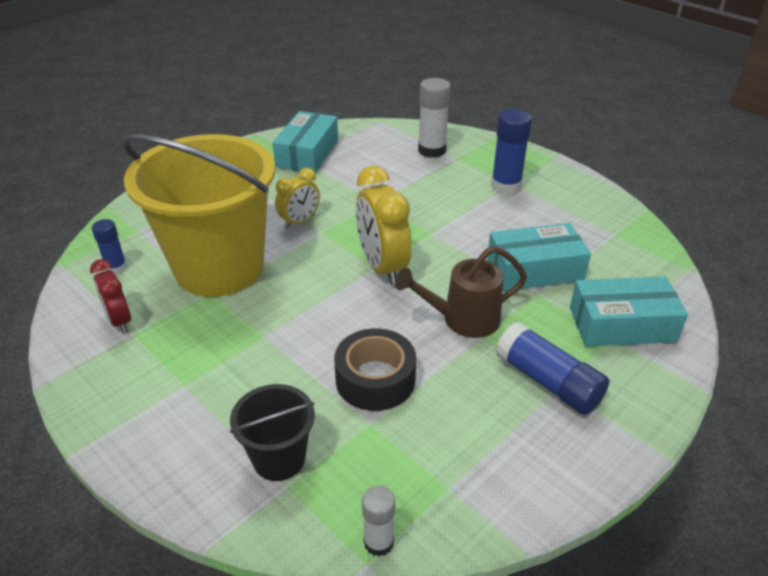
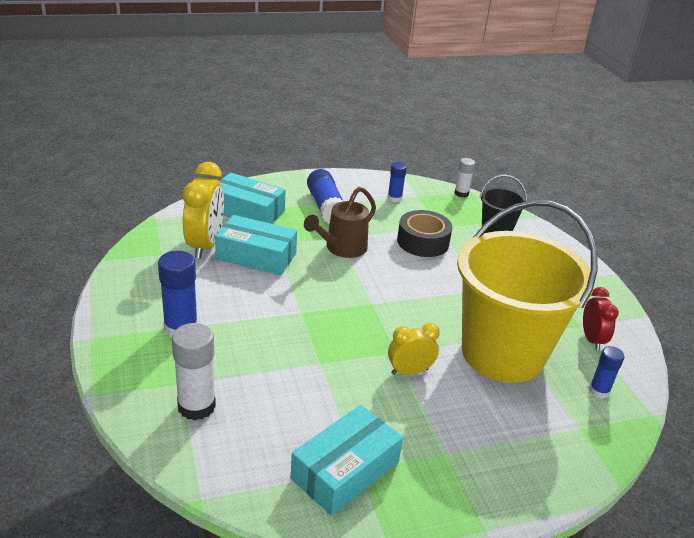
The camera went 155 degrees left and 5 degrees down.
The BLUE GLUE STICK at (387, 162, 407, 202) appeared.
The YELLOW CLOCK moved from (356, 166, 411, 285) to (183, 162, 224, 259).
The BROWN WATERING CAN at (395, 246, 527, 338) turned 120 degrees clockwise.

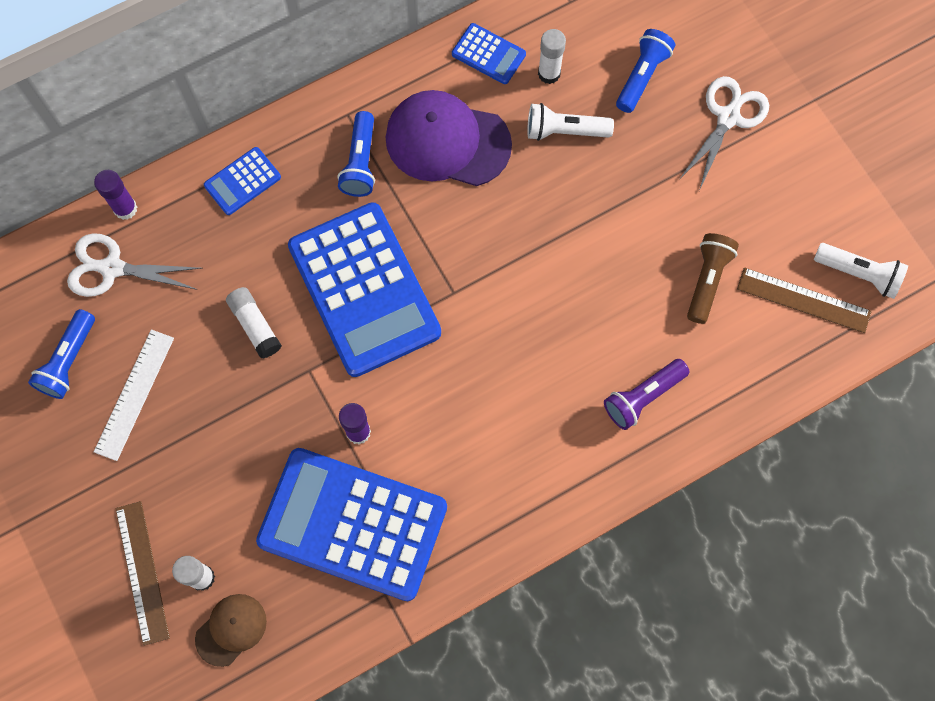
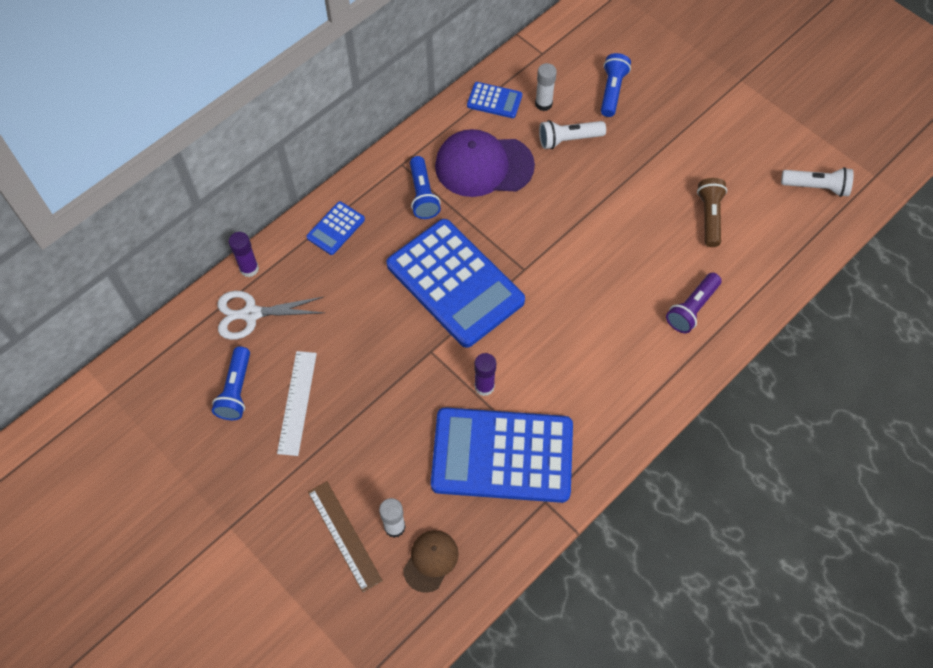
The camera went 15 degrees left and 10 degrees down.
The WHITE GLUE STICK at (226, 287, 282, 359) disappeared.
The WHITE SCISSORS at (679, 76, 769, 191) disappeared.
The BROWN RULER at (737, 267, 872, 333) disappeared.

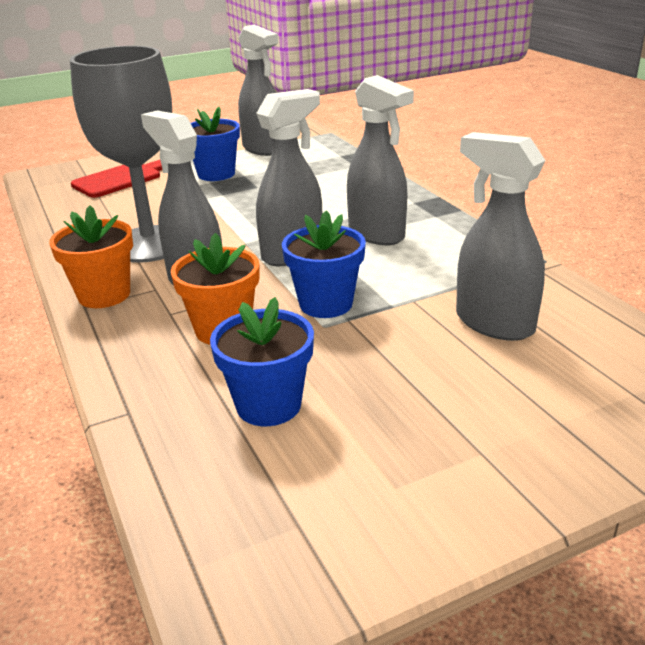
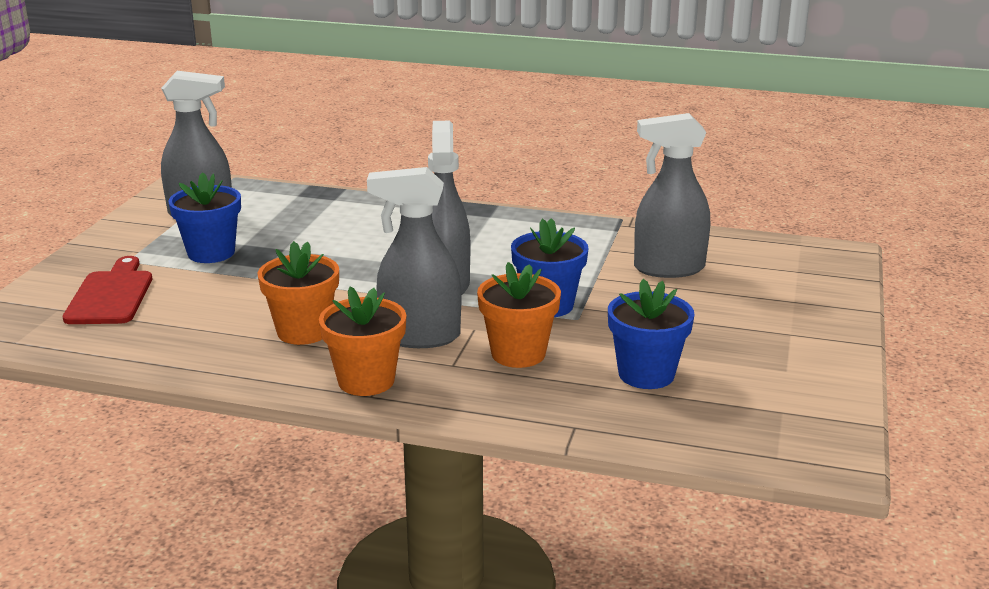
The camera went 50 degrees left and 5 degrees down.
The GREY SPRAY BOTTLE at (347, 75, 414, 245) disappeared.
The GREY GOBLET at (70, 46, 172, 263) was replaced by the ORANGE FLOWER POT at (258, 241, 339, 345).

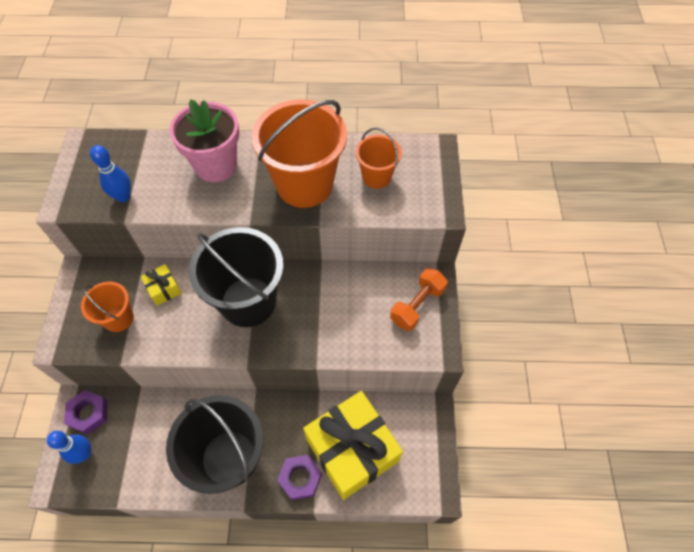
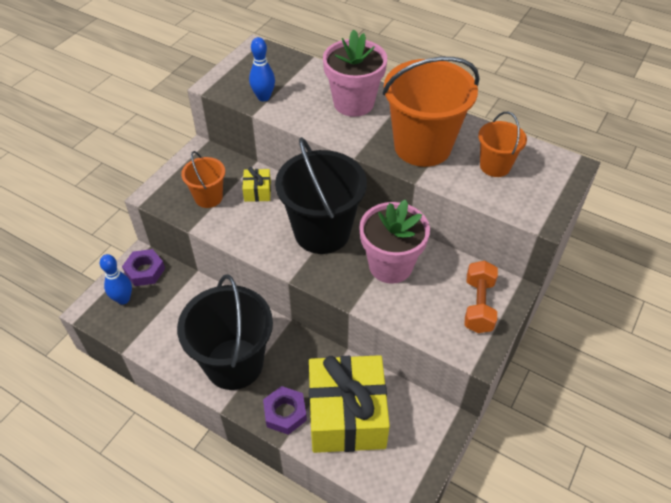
The camera went 30 degrees right and 10 degrees down.
The PINK FLOWER POT at (359, 199, 430, 284) appeared.
The ORANGE DUMBBELL at (390, 268, 448, 331) turned 60 degrees counterclockwise.

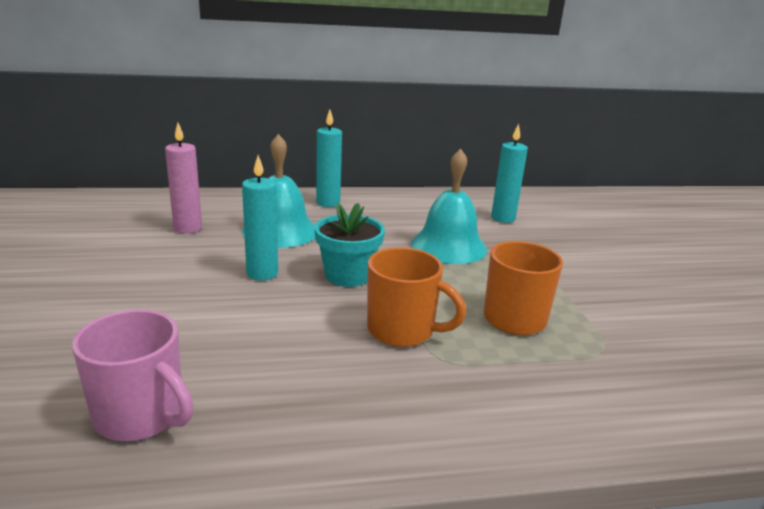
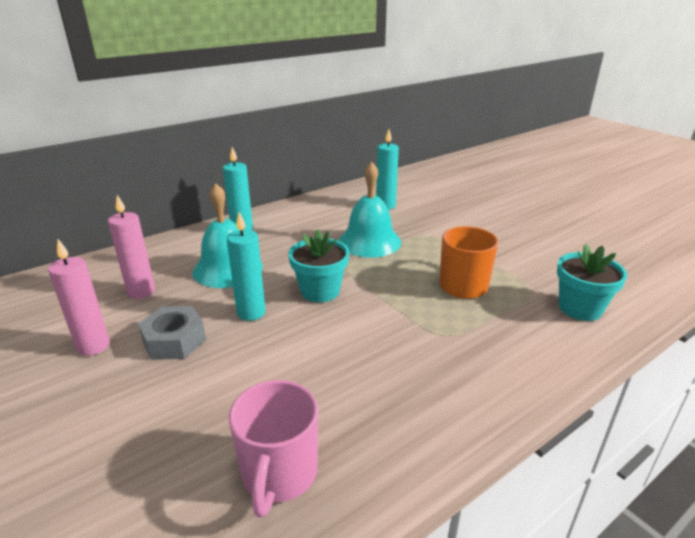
The camera went 25 degrees left and 5 degrees up.
The ORANGE MUG at (367, 247, 466, 347) disappeared.
The PINK CANDLE at (48, 239, 110, 356) appeared.
The GREY NUT at (138, 306, 206, 360) appeared.
The TURQUOISE FLOWER POT at (557, 244, 627, 321) appeared.
The PINK MUG at (72, 309, 193, 441) turned 90 degrees clockwise.

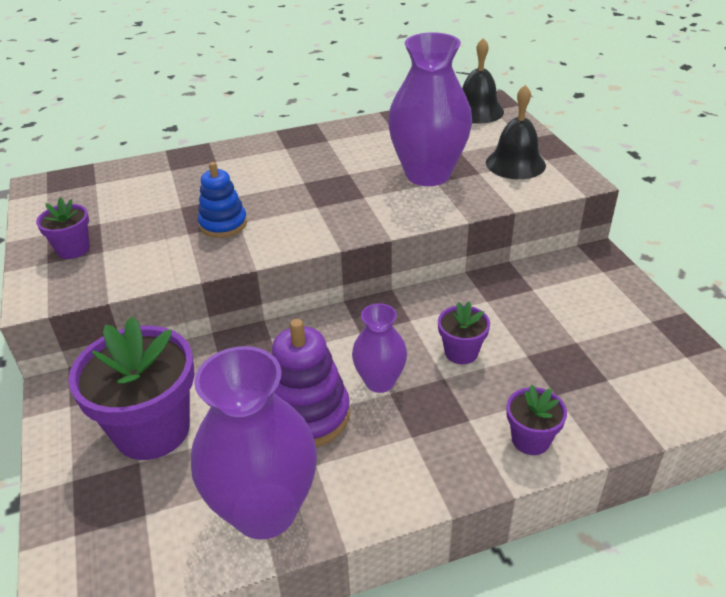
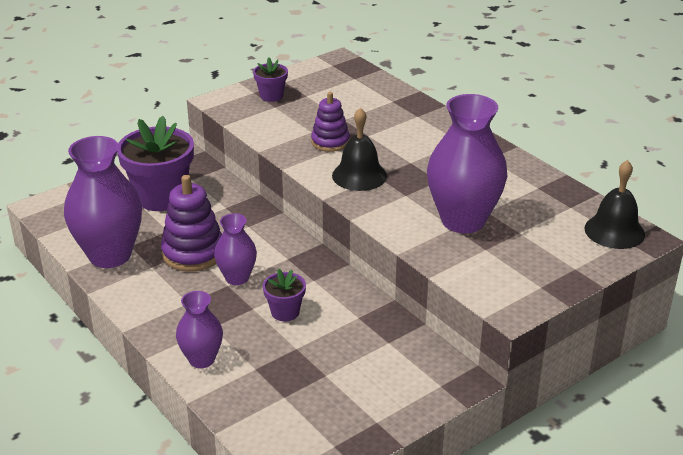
The camera went 70 degrees right and 5 degrees down.
The BLACK BELL moved from (486, 85, 546, 179) to (332, 107, 387, 191).
The PURPLE FLOWER POT at (506, 385, 567, 455) was replaced by the PURPLE VASE at (176, 291, 223, 368).
The BLUE STACKING TOY at (198, 162, 247, 238) became the PURPLE STACKING TOY at (311, 92, 350, 152).

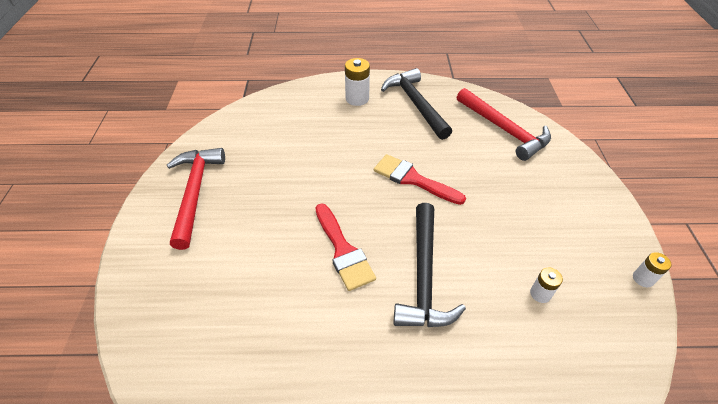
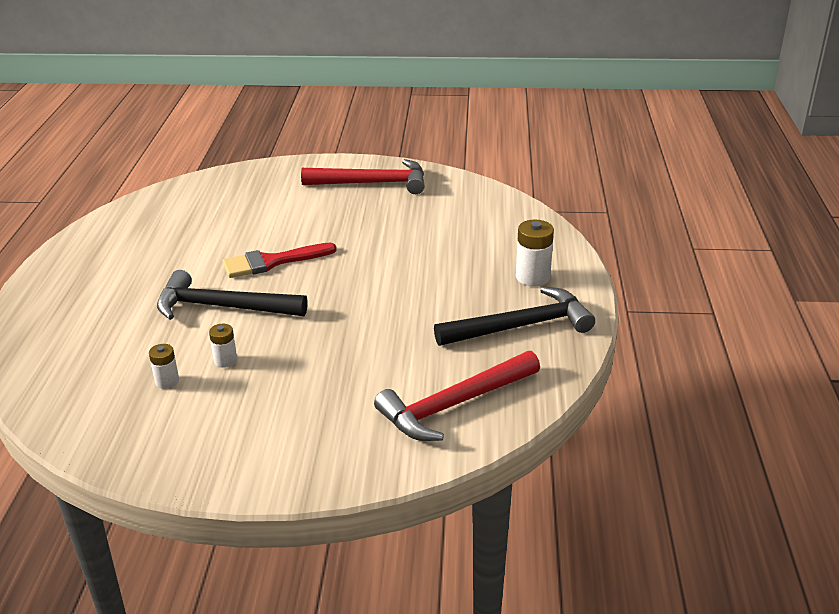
The camera went 95 degrees right and 15 degrees down.
The RED BRUSH at (374, 154, 466, 205) disappeared.
The WHITE BATTERY moved from (633, 252, 671, 287) to (209, 324, 237, 368).

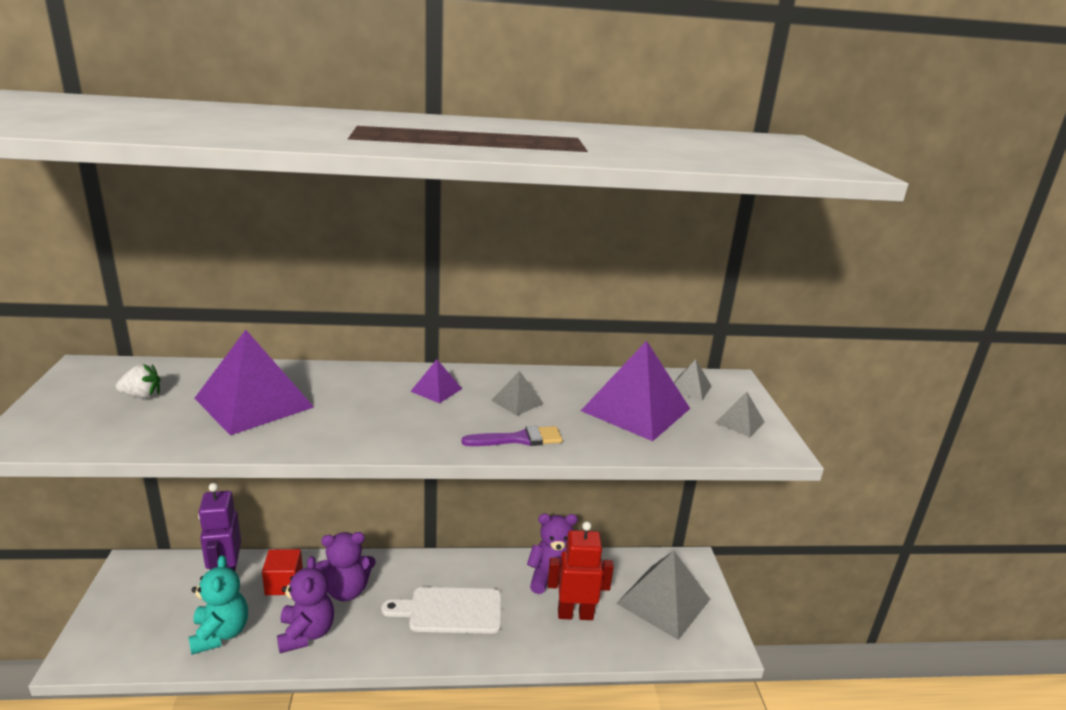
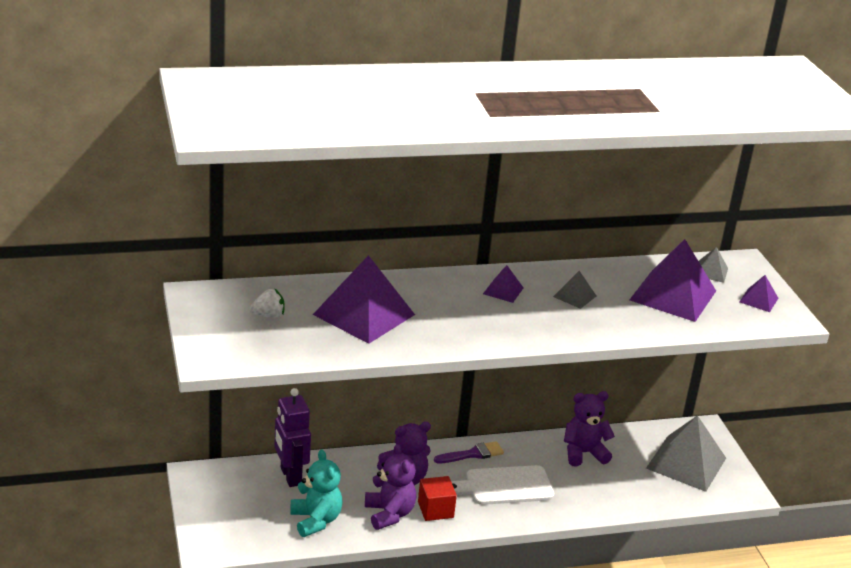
The camera went 10 degrees left and 5 degrees up.
The RED ROBOT at (547, 521, 614, 620) disappeared.
The RED CUBE moved from (262, 549, 303, 595) to (418, 476, 457, 521).
The PURPLE BRUSH moved from (462, 426, 563, 446) to (434, 441, 504, 464).
The GREY PYRAMID at (715, 392, 765, 437) became the PURPLE PYRAMID at (739, 275, 778, 312).

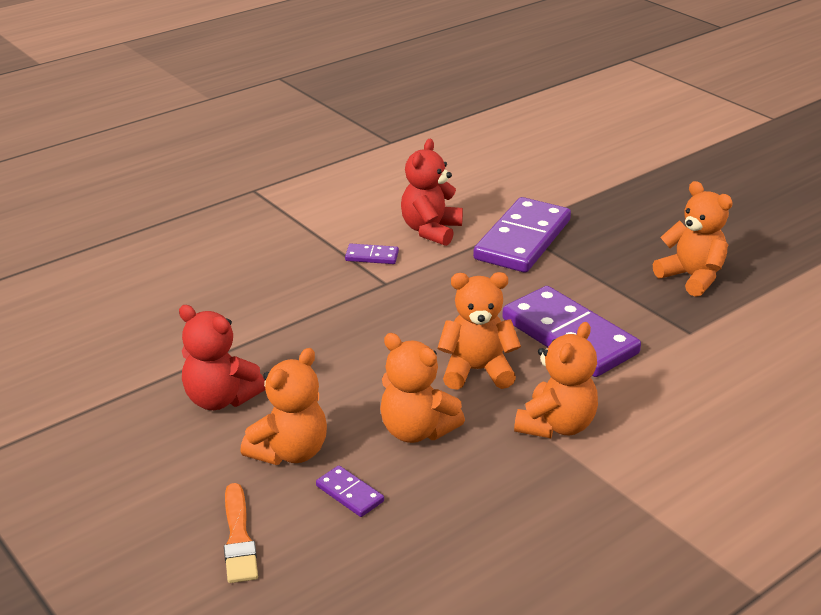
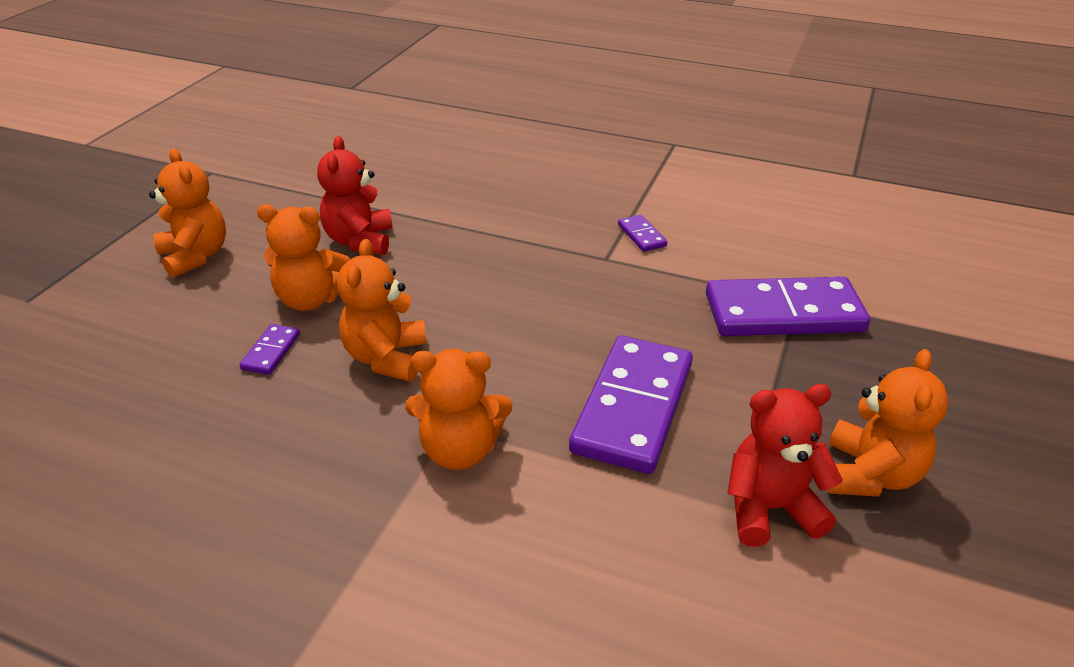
The camera went 60 degrees right and 5 degrees up.
The ORANGE BRUSH at (224, 483, 258, 583) disappeared.
The RED TEDDY BEAR moved from (401, 139, 463, 246) to (727, 384, 843, 547).
The ORANGE TEDDY BEAR moved from (437, 272, 521, 390) to (149, 148, 226, 278).

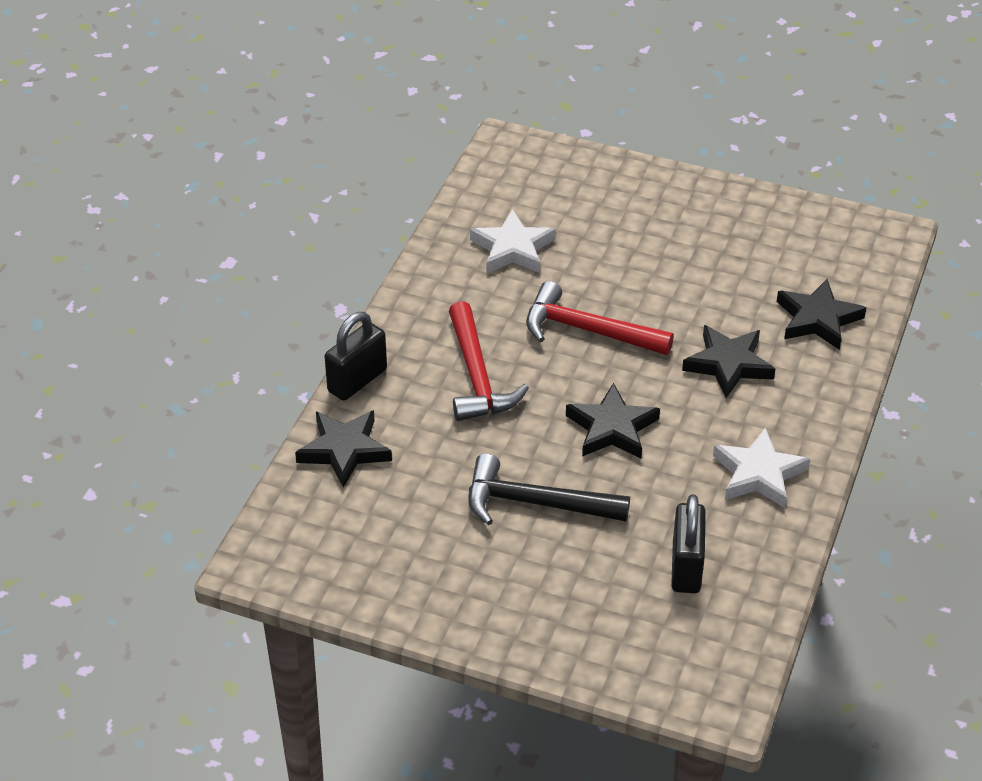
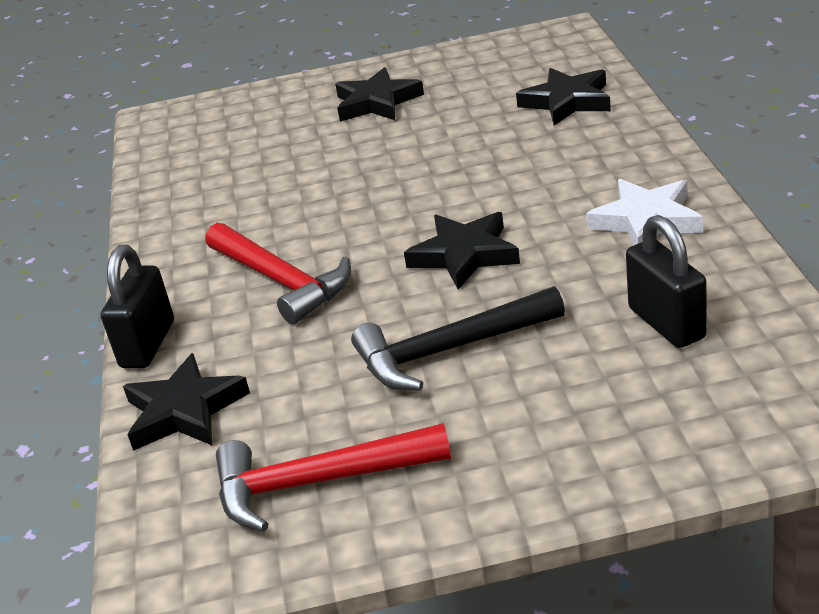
The camera went 25 degrees left and 10 degrees down.
The WHITE STAR at (470, 209, 556, 273) disappeared.
The RED HAMMER moved from (526, 281, 674, 355) to (216, 423, 451, 532).
The BLACK STAR moved from (682, 325, 775, 398) to (335, 67, 424, 122).

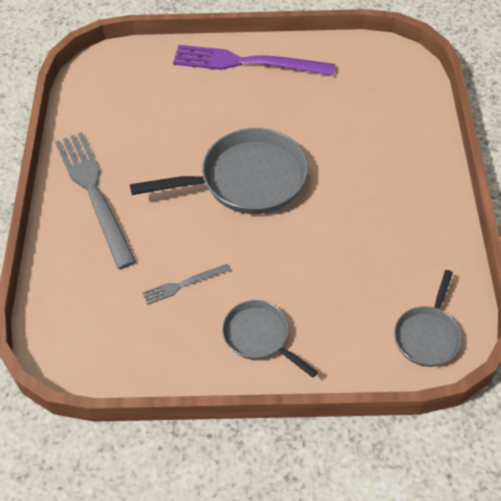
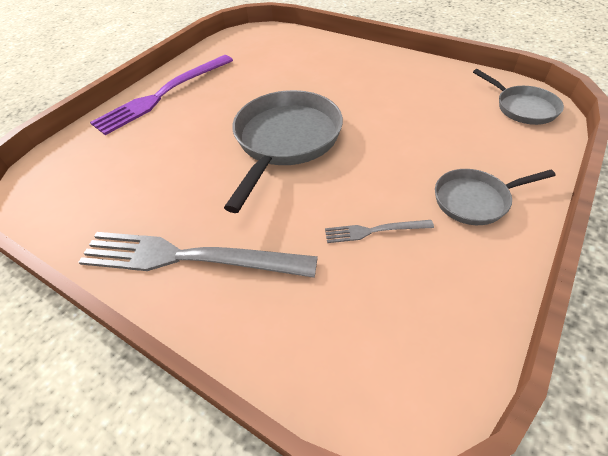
The camera went 55 degrees left and 5 degrees down.
The GREY FORK at (142, 264, 230, 305) turned 75 degrees clockwise.

